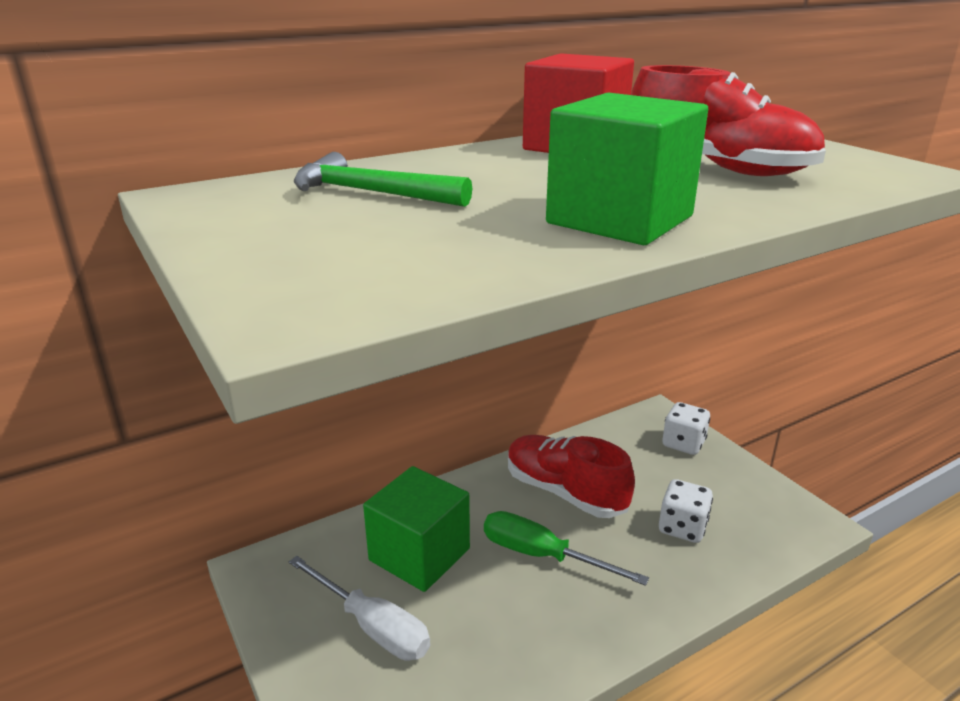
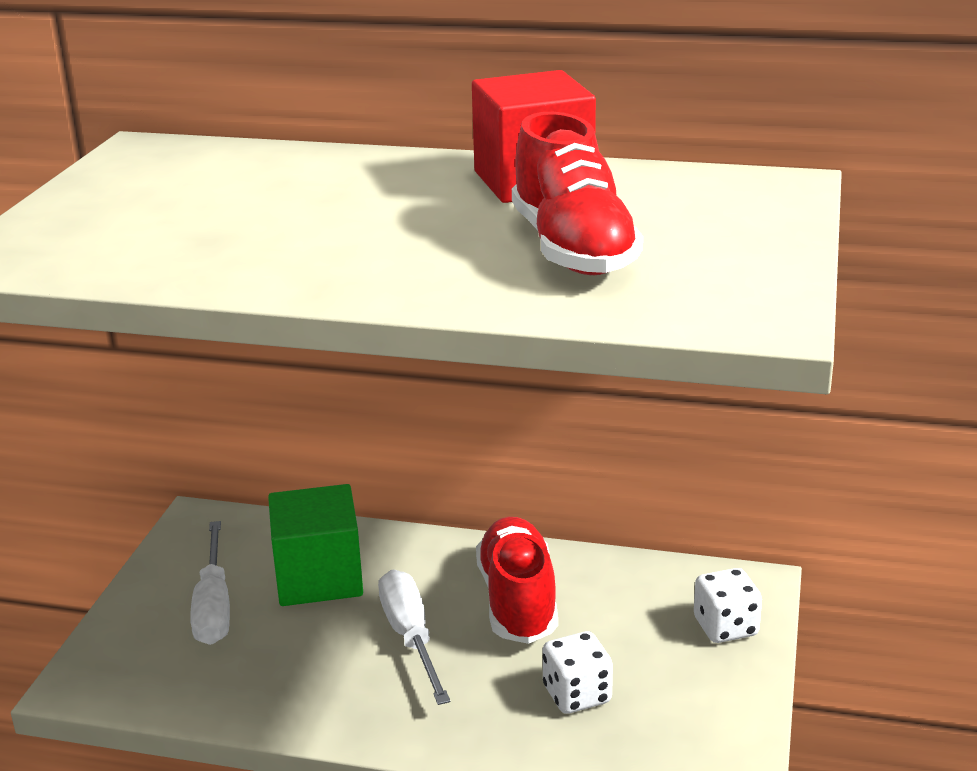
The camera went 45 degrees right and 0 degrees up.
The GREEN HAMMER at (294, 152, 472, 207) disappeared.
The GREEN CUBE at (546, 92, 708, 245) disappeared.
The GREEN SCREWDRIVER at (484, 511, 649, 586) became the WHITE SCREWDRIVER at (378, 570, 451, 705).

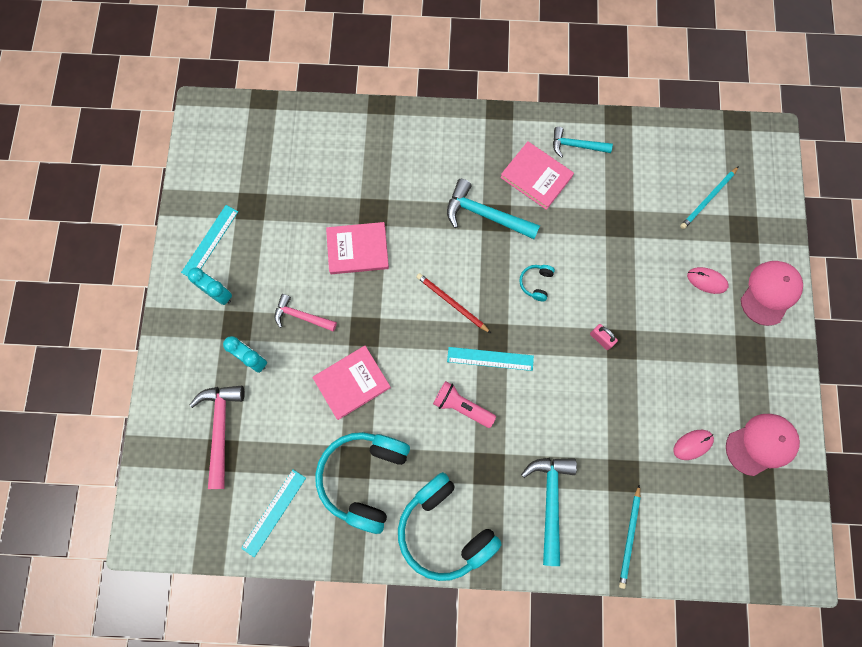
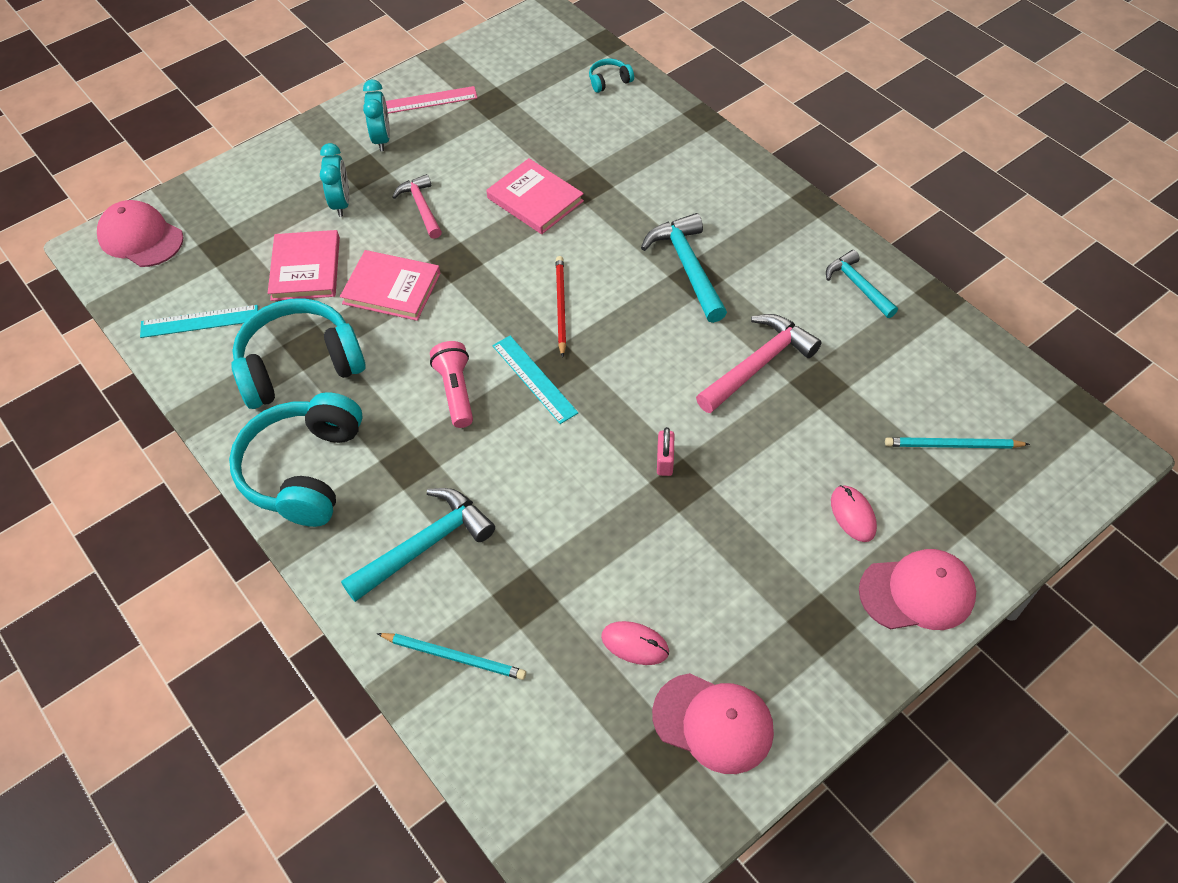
The camera went 50 degrees right and 20 degrees down.
The PINK CAP at (97, 200, 184, 267) appeared.
The PINK HAMMER moved from (190, 386, 245, 489) to (696, 314, 821, 413).
The PINK BOOK moved from (500, 141, 574, 210) to (268, 230, 340, 301).
The TURQUOISE HEADPHONES moved from (519, 265, 555, 301) to (589, 59, 634, 93).
The TURQUOISE RULER at (181, 205, 238, 276) became the PINK RULER at (386, 86, 477, 114).
The TURQUOISE PENCIL at (619, 485, 641, 589) turned 135 degrees counterclockwise.

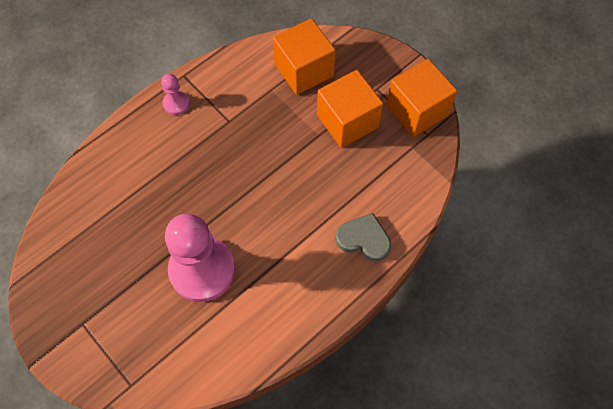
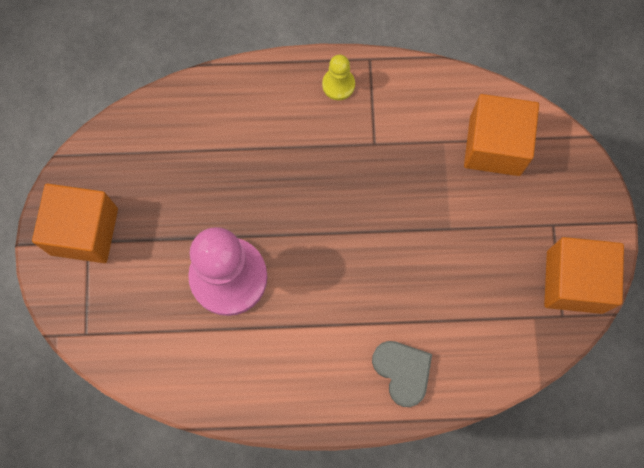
The camera went 40 degrees right and 10 degrees up.
The ORANGE CUBE moved from (317, 70, 383, 148) to (32, 184, 118, 263).
The PINK PAWN at (161, 74, 190, 115) became the YELLOW PAWN at (322, 55, 355, 100).

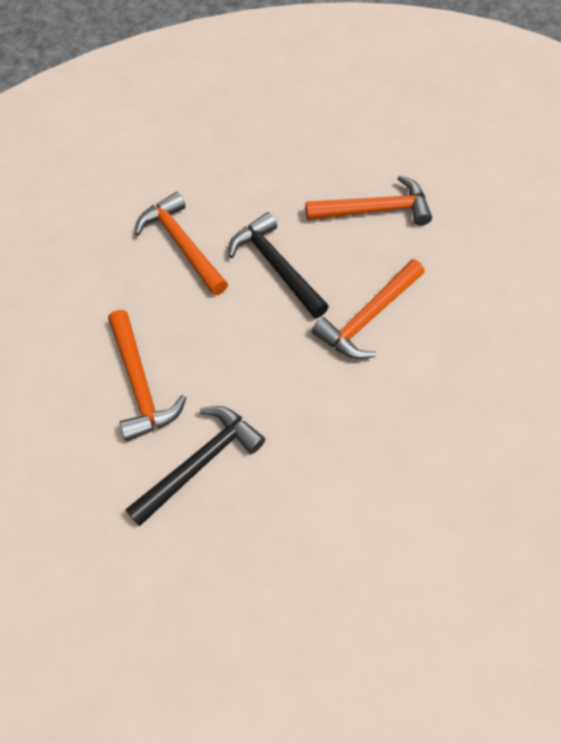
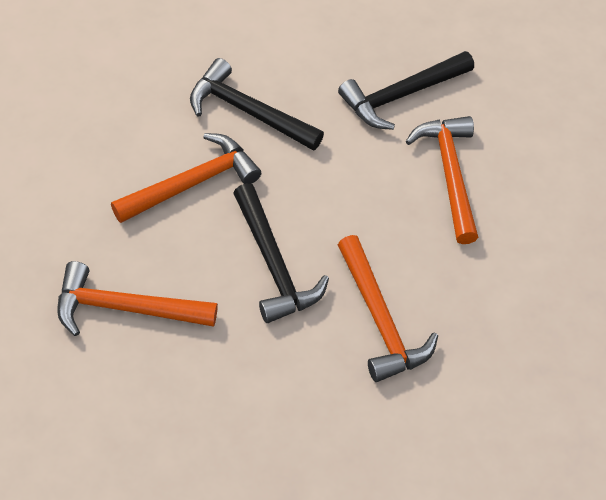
The camera went 170 degrees left and 5 degrees down.
The BLACK HAMMER at (190, 58, 324, 151) appeared.

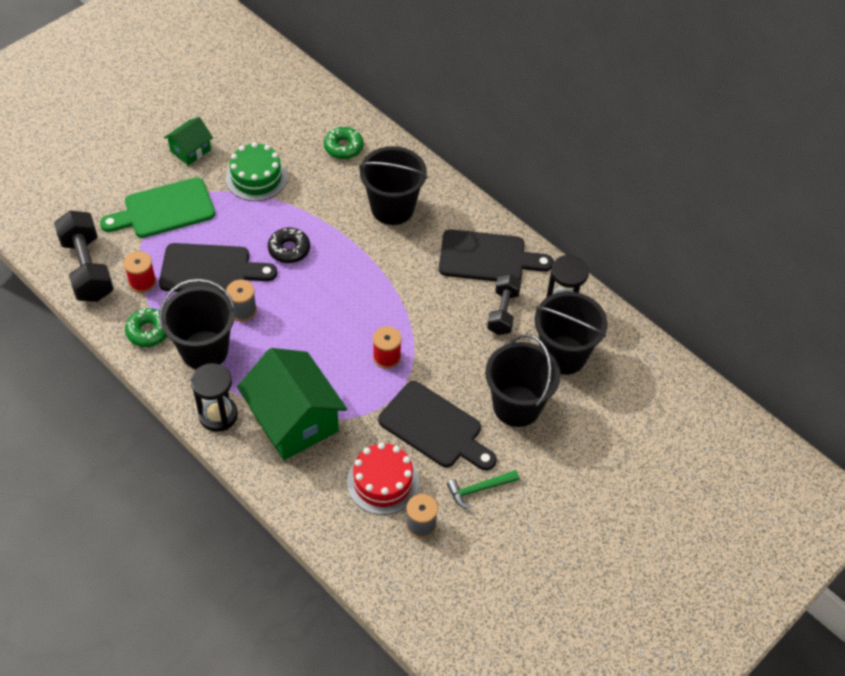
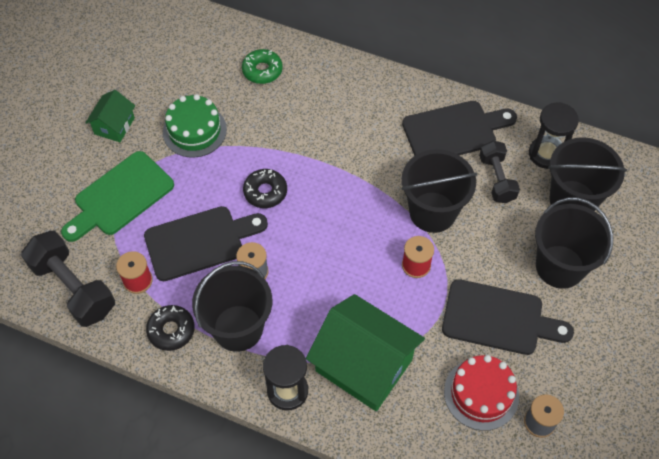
The camera went 20 degrees left and 5 degrees up.
The GREEN HAMMER at (447, 470, 519, 509) disappeared.
The BLACK BUCKET moved from (359, 146, 428, 225) to (401, 149, 478, 233).
The GREEN DONUT at (125, 308, 167, 347) became the BLACK DONUT at (146, 305, 195, 351).

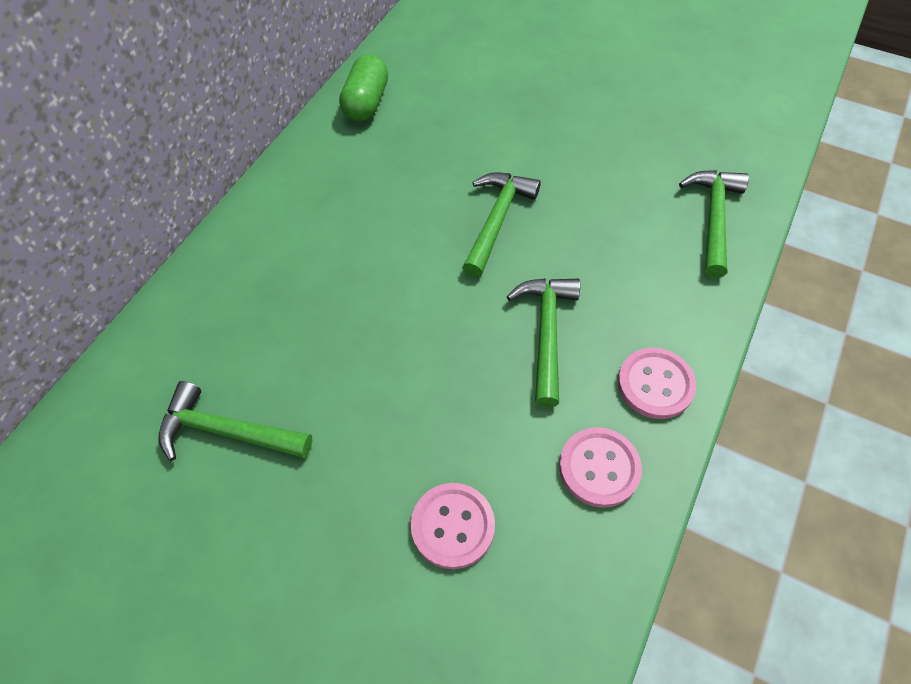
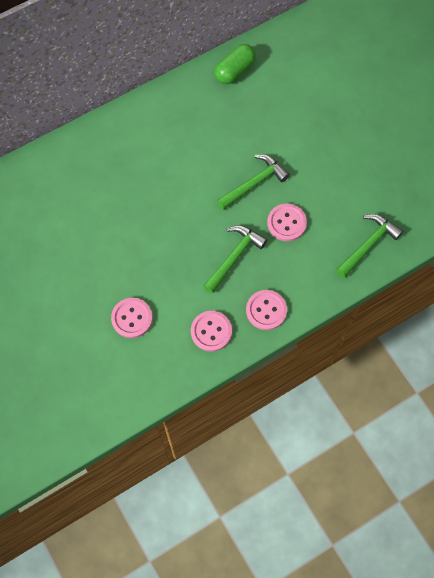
The camera went 30 degrees right and 10 degrees up.
The GREEN HAMMER at (158, 381, 312, 461) disappeared.
The PINK BUTTON at (267, 204, 307, 241) appeared.

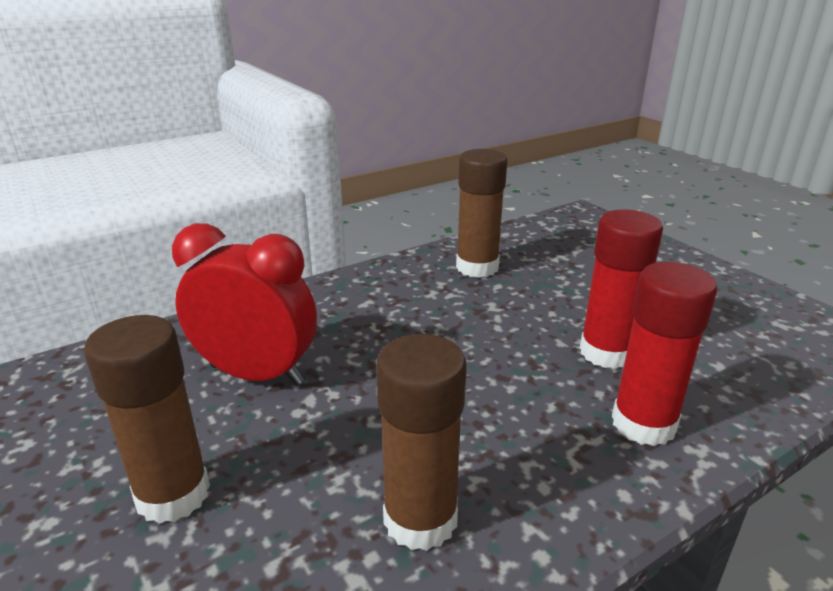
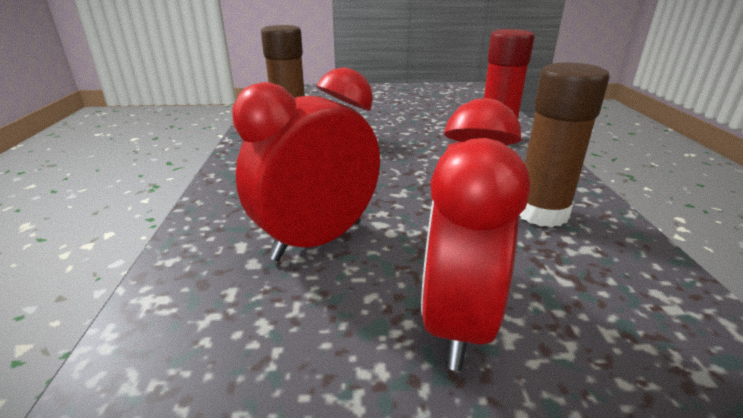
The camera went 60 degrees left and 0 degrees up.
The RED GLUE STICK at (580, 210, 663, 369) disappeared.
The BROWN GLUE STICK at (84, 315, 210, 524) was replaced by the RED CLOCK at (421, 98, 530, 371).

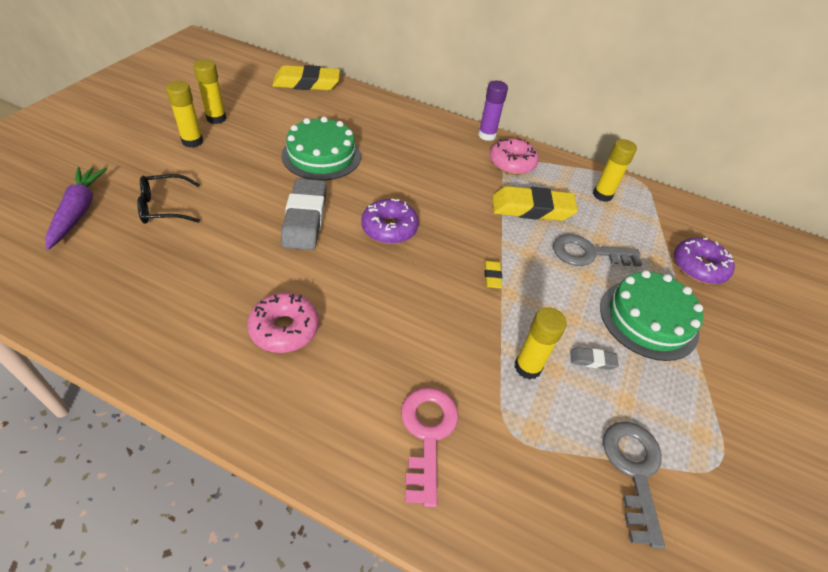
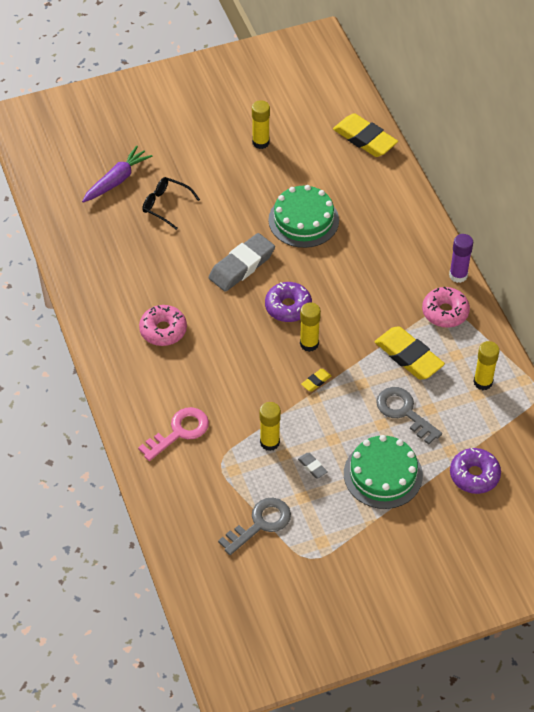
The camera went 50 degrees right and 5 degrees up.
The YELLOW GLUE STICK moved from (166, 81, 203, 148) to (300, 302, 321, 352).

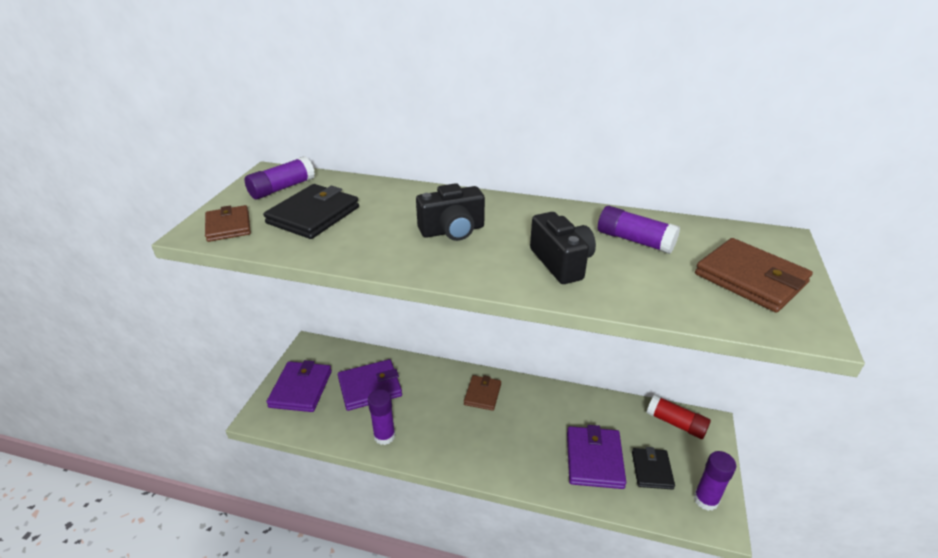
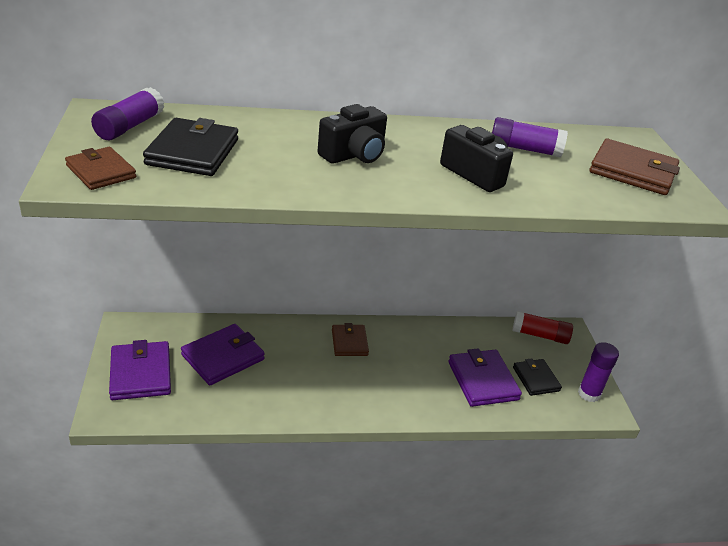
The camera went 25 degrees left and 0 degrees up.
The PURPLE GLUE STICK at (368, 389, 395, 445) disappeared.

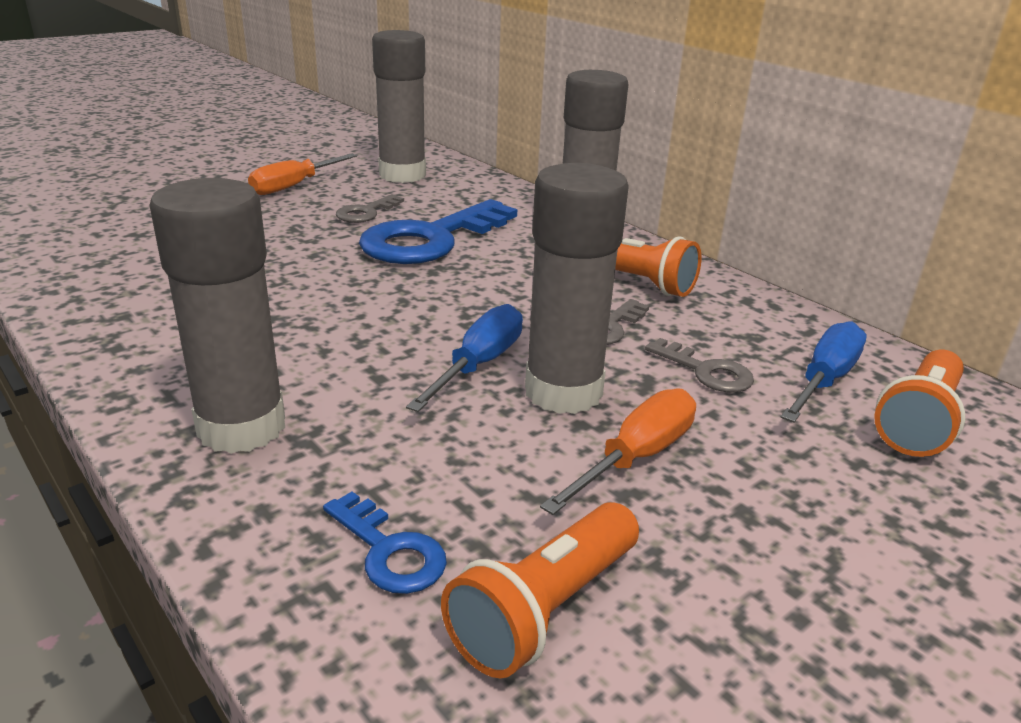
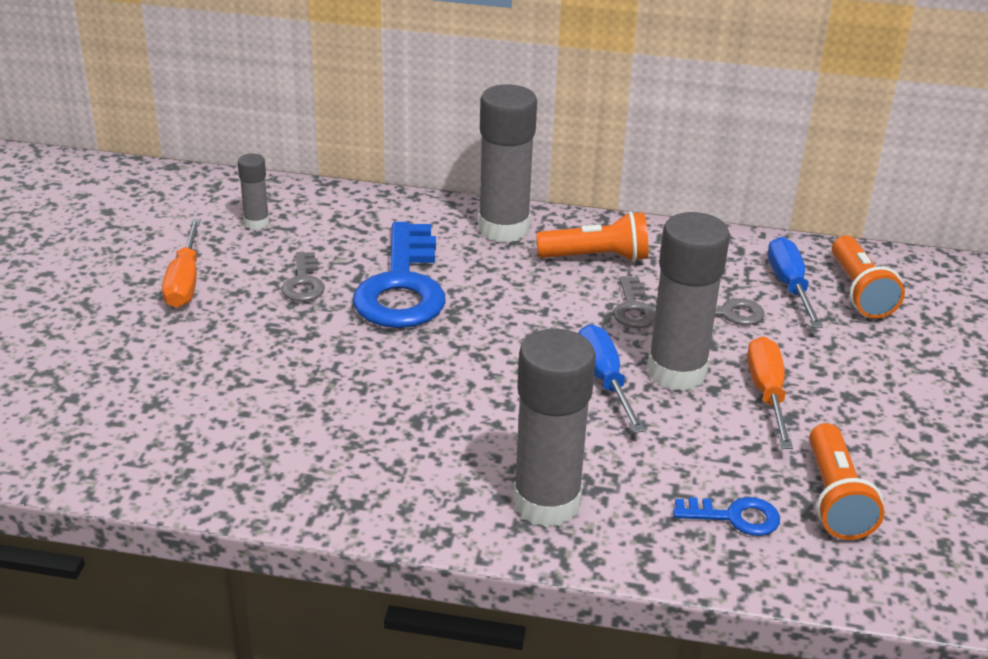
The camera went 40 degrees left and 5 degrees up.
The GREY GLUE STICK at (372, 30, 426, 183) changed to 0.49 times the size.

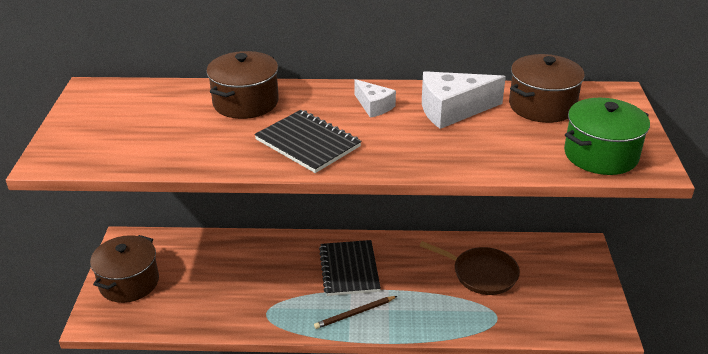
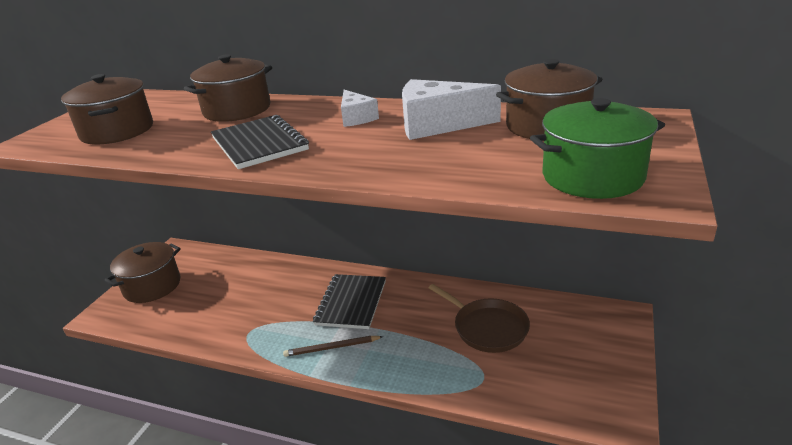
The camera went 20 degrees right and 5 degrees down.
The BROWN POT at (61, 74, 153, 144) appeared.

